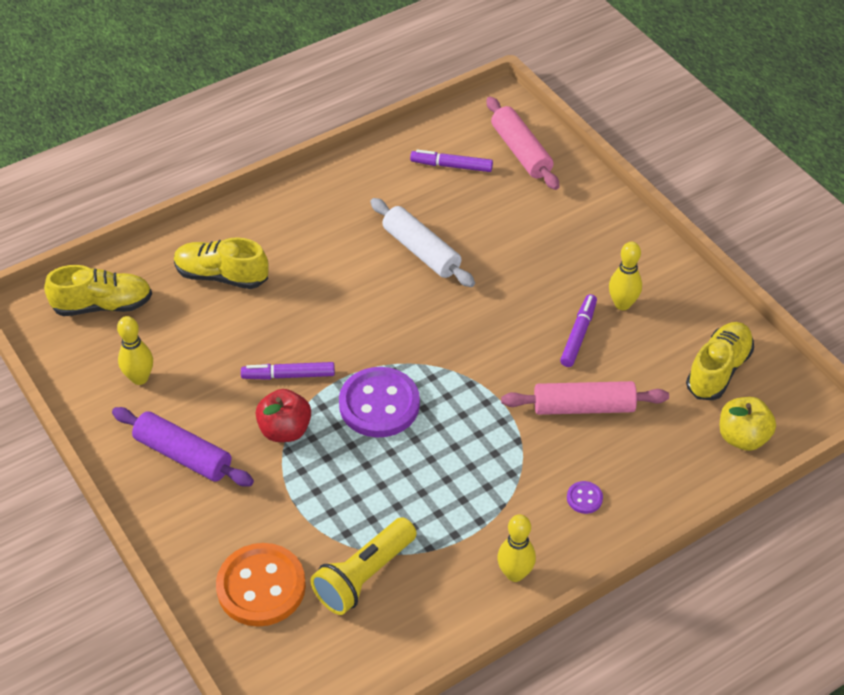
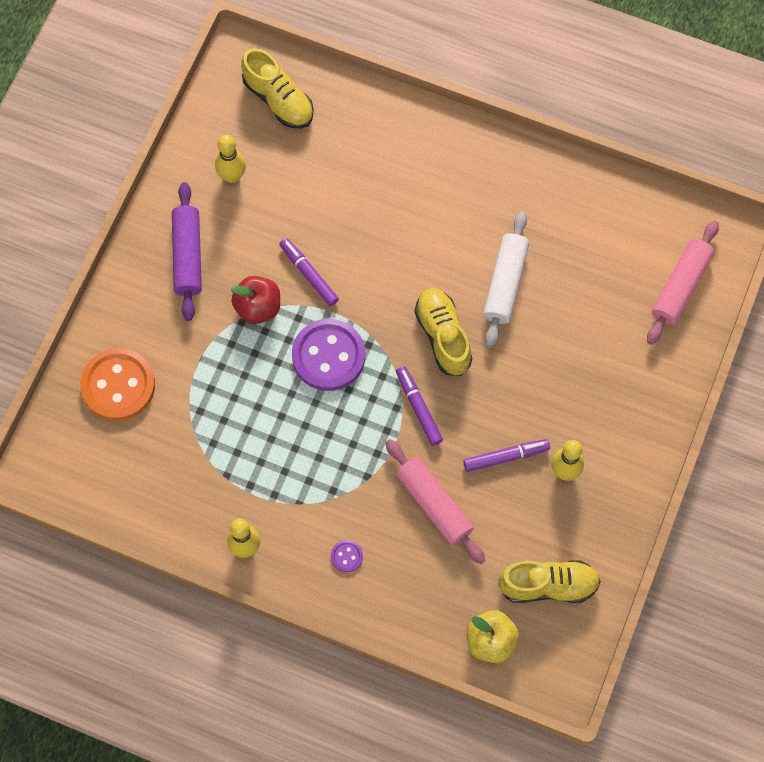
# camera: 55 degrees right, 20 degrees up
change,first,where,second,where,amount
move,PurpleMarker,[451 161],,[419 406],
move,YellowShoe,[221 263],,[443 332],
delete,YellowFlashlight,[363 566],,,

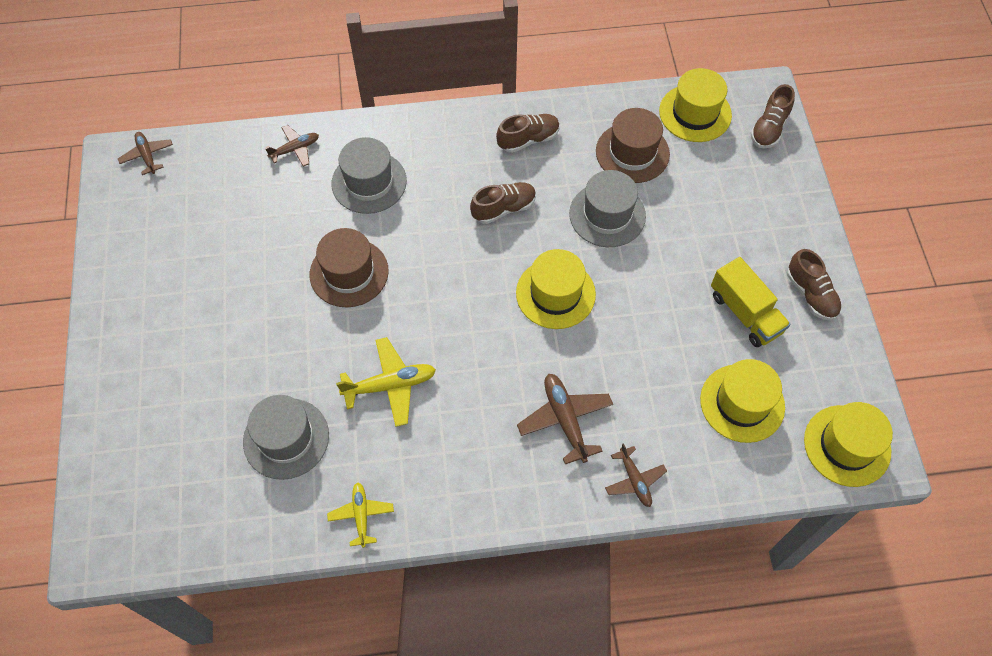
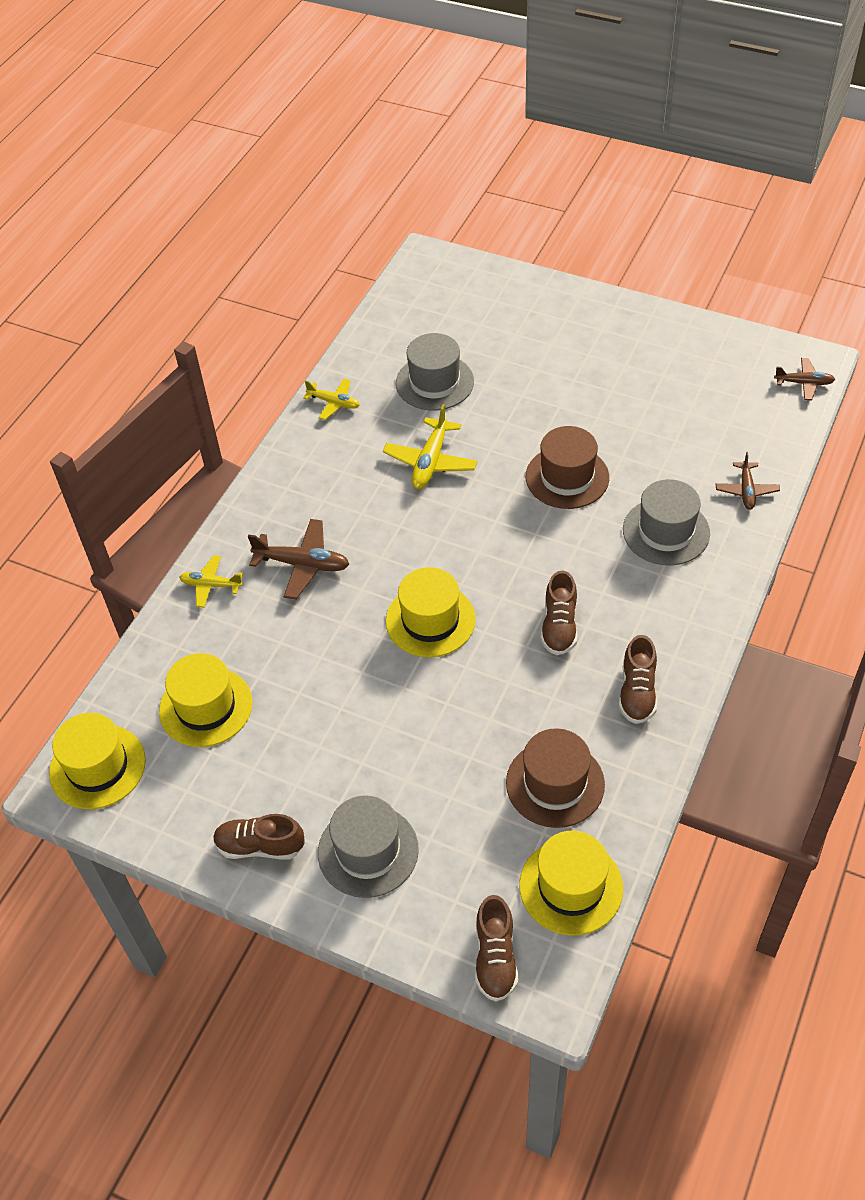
# camera: 125 degrees right, 10 degrees down
change,first,where,second,where,amount
rotate,BrownShoe,[772 116],,[496 948],150 degrees counterclockwise
move,GreyHat,[607 208],,[368 846],
delete,YellowTruck,[750 302],,,
recolor,BrownPlane,[636 475],YellowPlane,[211 581],

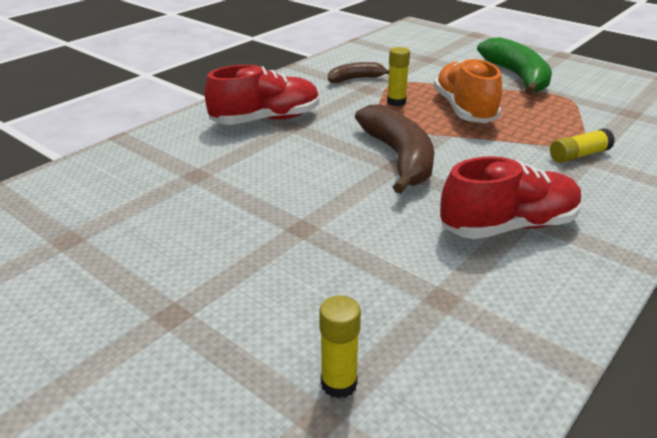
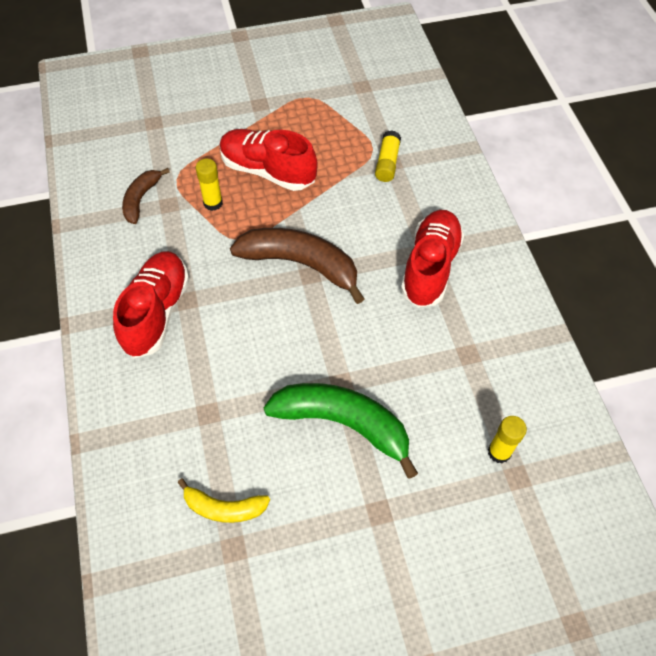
# camera: 55 degrees left, 25 degrees up
change,first,where,second,where,amount
move,GreenBanana,[514 66],,[341 431],
recolor,OrangeShoe,[468 90],RedShoe,[269 160],
insert,,,YellowBanana,[223 500],

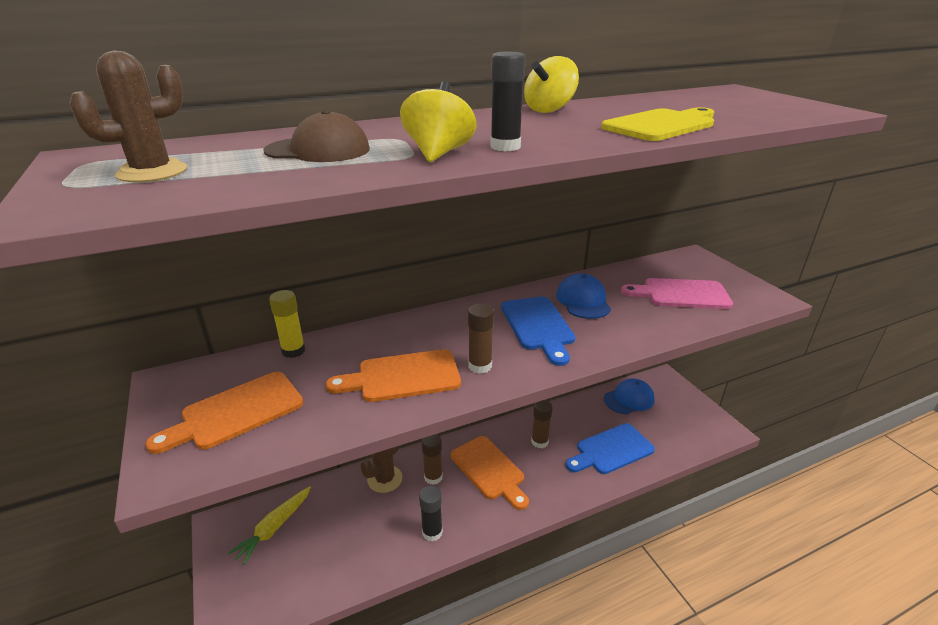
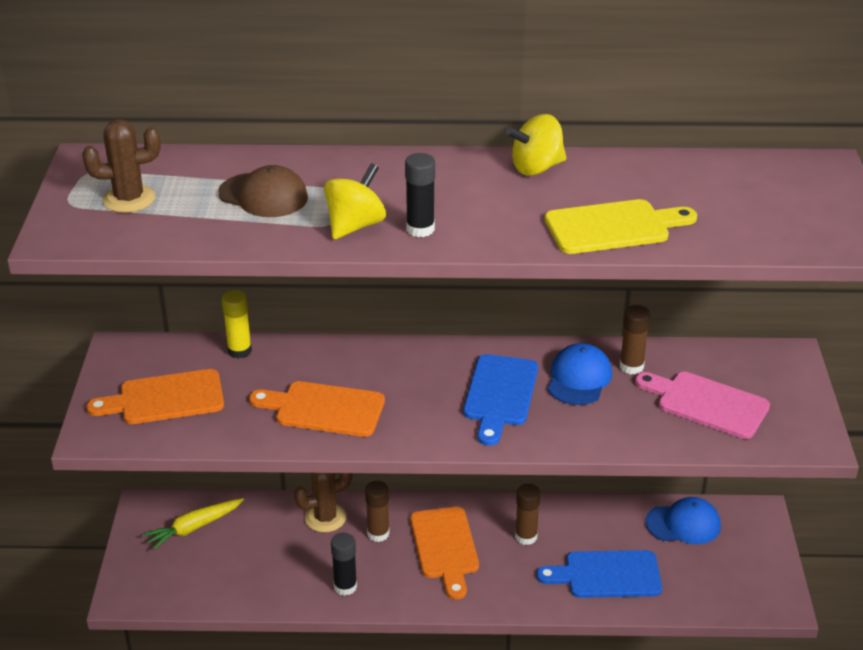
# camera: 25 degrees right, 5 degrees up
change,first,where,second,where,amount
move,BrownGlueStick,[481 338],,[635 339],

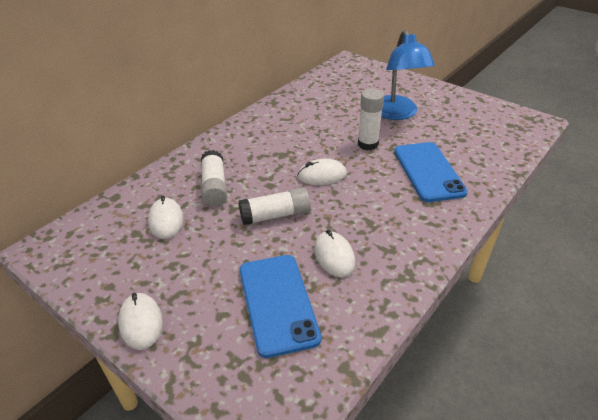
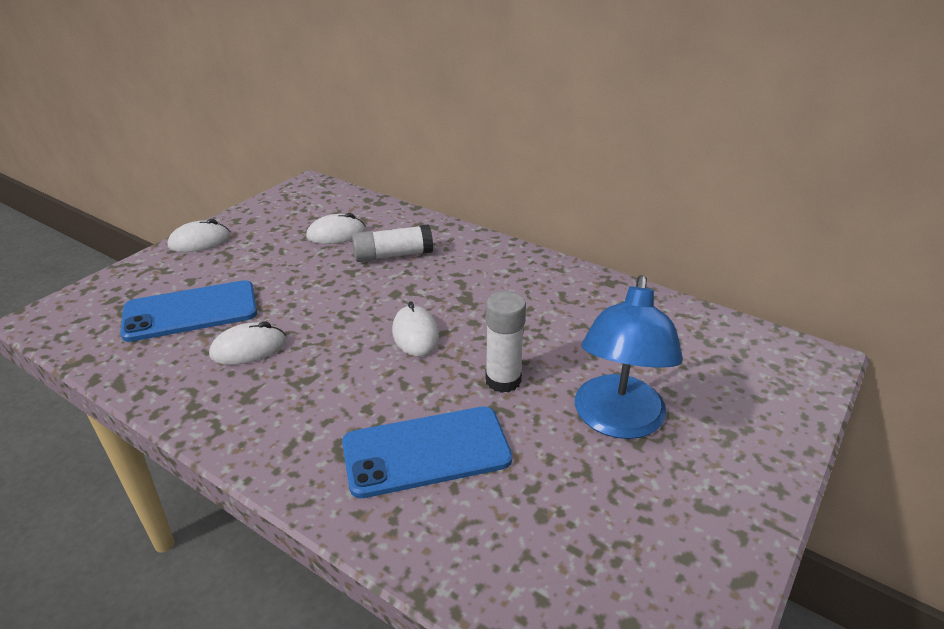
# camera: 85 degrees right, 5 degrees down
change,first,where,second,where,amount
rotate,BlueLamp,[408 75],,[629 357],60 degrees counterclockwise
delete,WhiteGlueStick,[275 206],,,

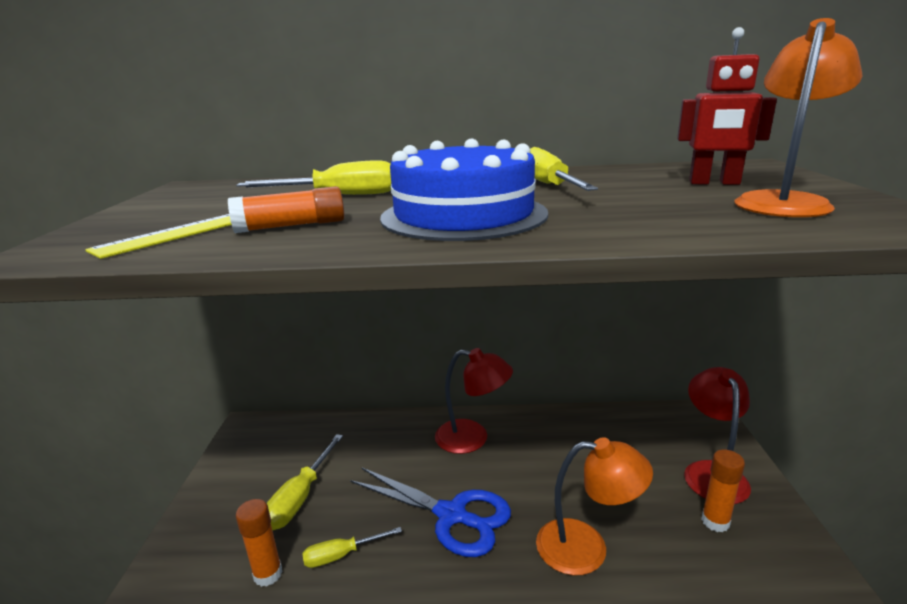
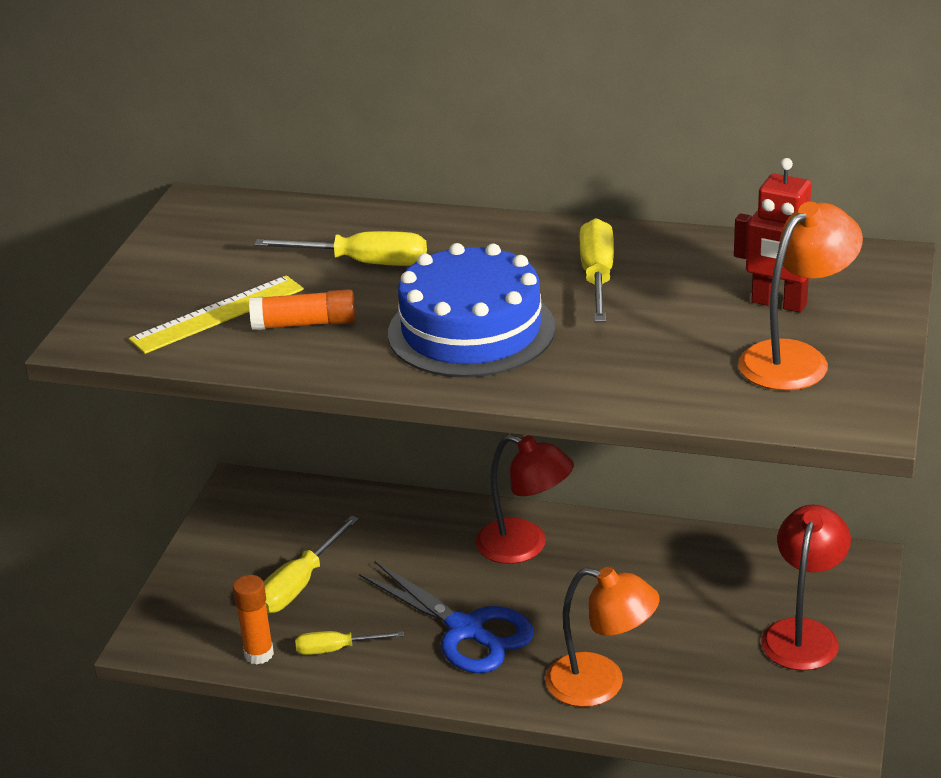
# camera: 15 degrees right, 10 degrees up
change,first,where,second,where,amount
delete,OrangeGlueStick,[723 490],,,

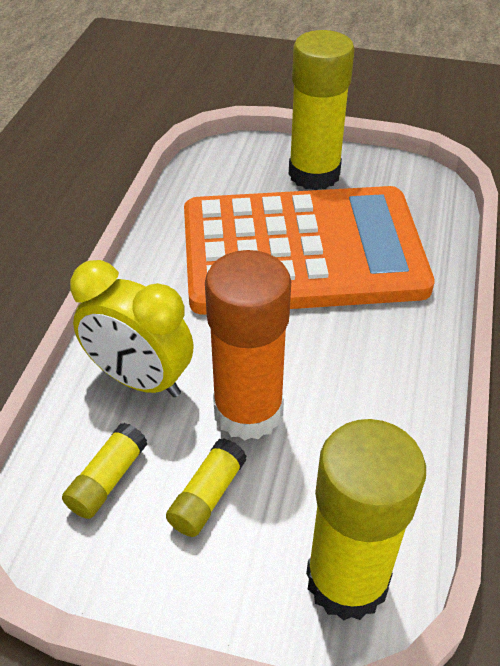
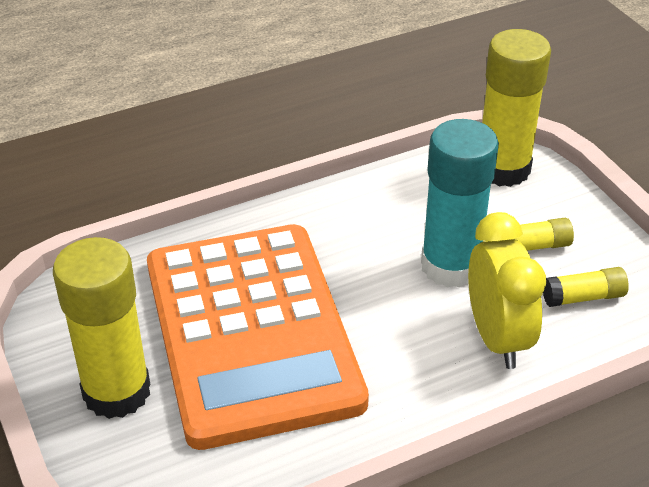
# camera: 130 degrees left, 5 degrees down
change,first,where,second,where,amount
rotate,OrangeCalculator,[309 250],,[258 337],150 degrees counterclockwise
recolor,OrangeGlueStick,[248 345],TurquoiseGlueStick,[460 203],

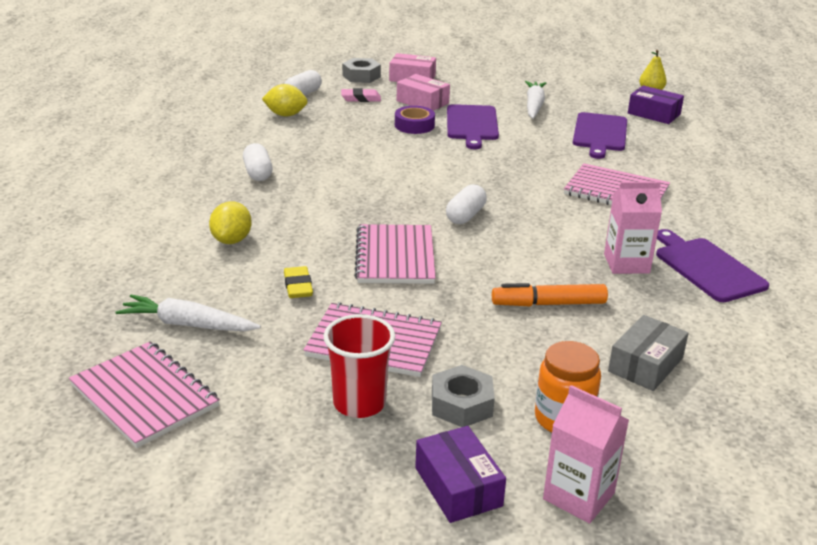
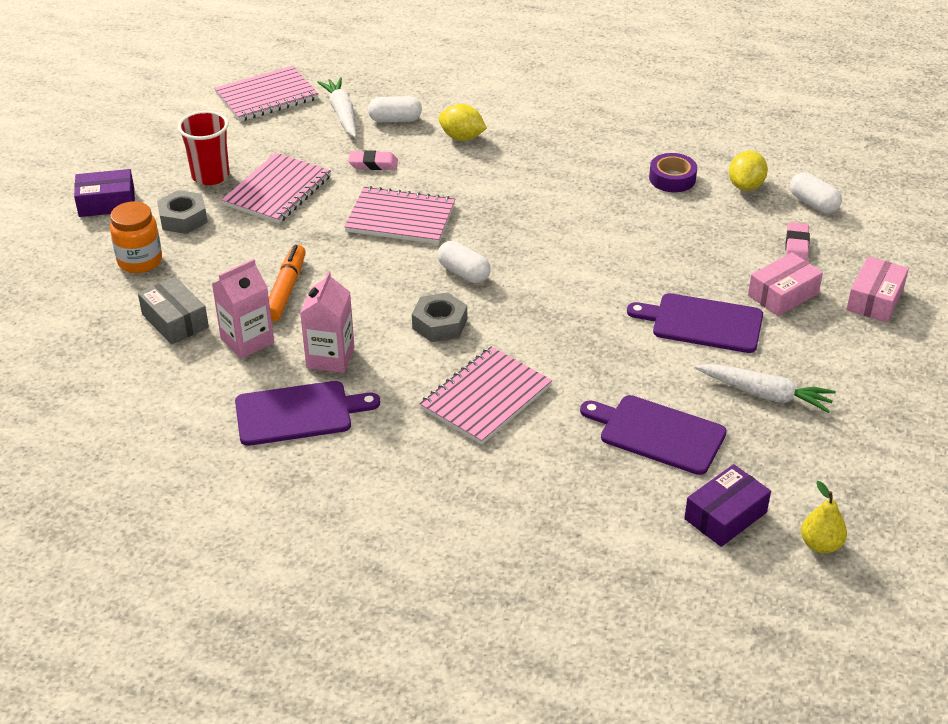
# camera: 105 degrees right, 10 degrees up
change,first,where,second,where,amount
move,GreyNut,[361 70],,[439 317],
move,PurpleTape,[415 120],,[673 172],
move,WhiteCapsule,[258 162],,[395 109],
recolor,YellowEraser,[298 282],PinkEraser,[373 160],
rotate,WhiteCarrot,[188 313],,[336 107],45 degrees counterclockwise
move,PinkCarton,[586 454],,[243 309],

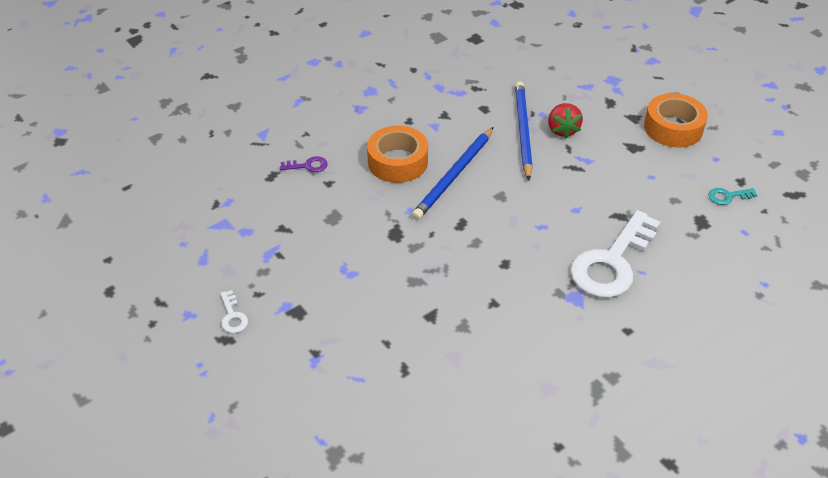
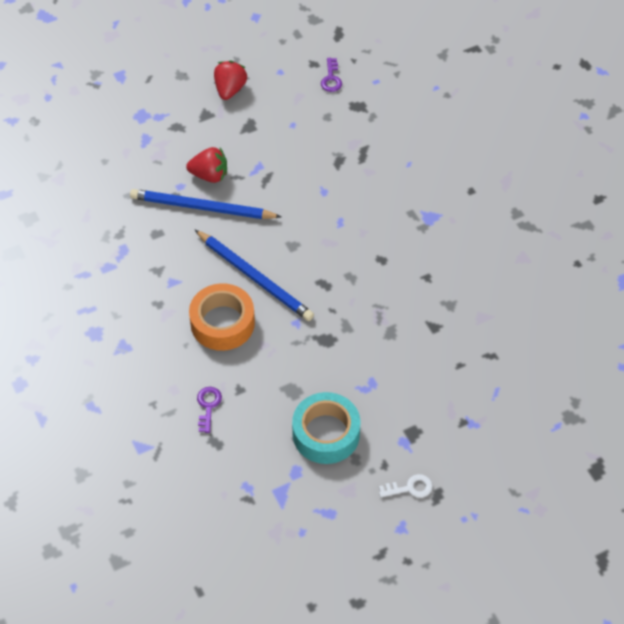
# camera: 80 degrees left, 10 degrees up
change,first,where,second,where,amount
replace,OrangeTape,[676 120],RedStrawberry,[230 80],
recolor,TurquoiseKey,[732 196],PurpleKey,[331 75],
delete,WhiteKey,[615 254],,,
insert,,,TurquoiseTape,[326 428],

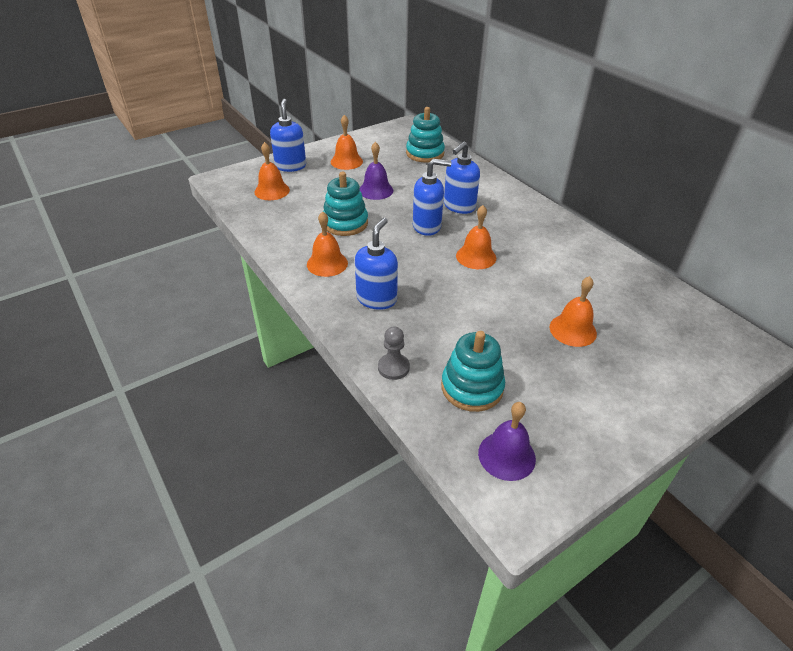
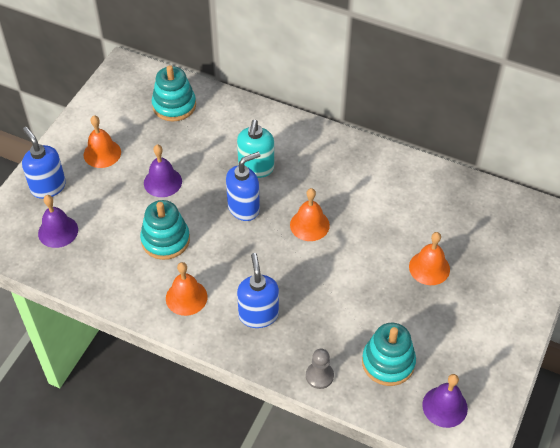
# camera: 30 degrees left, 10 degrees up
change,first,where,second,where,amount
recolor,BlueSoapDispenser,[462 177],TurquoiseSoapDispenser,[255 149],
recolor,OrangeBell,[272 171],PurpleBell,[58 221],

